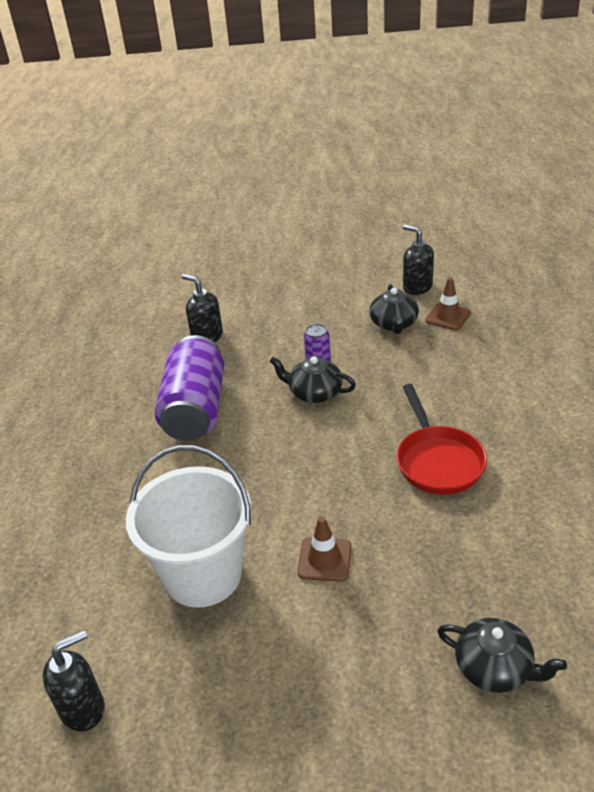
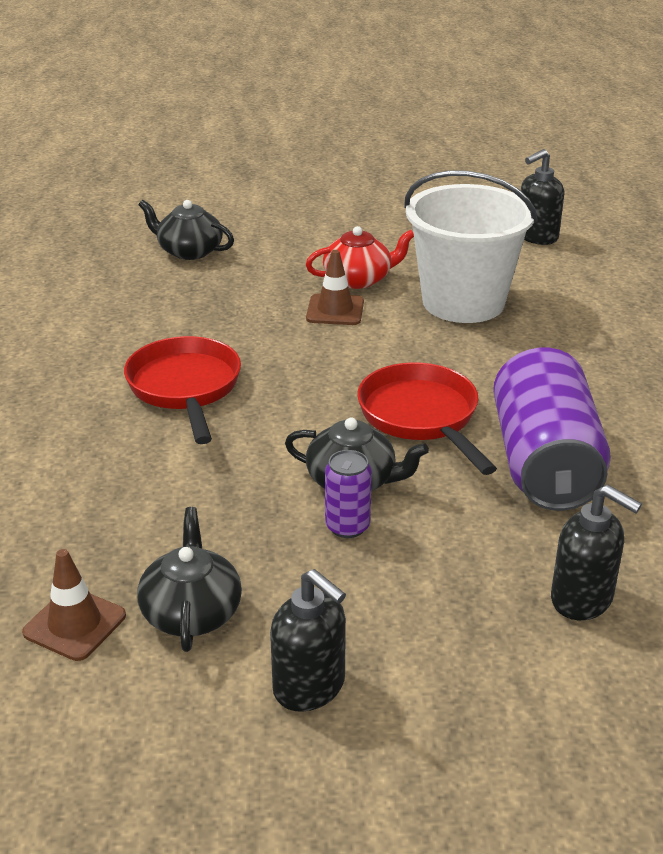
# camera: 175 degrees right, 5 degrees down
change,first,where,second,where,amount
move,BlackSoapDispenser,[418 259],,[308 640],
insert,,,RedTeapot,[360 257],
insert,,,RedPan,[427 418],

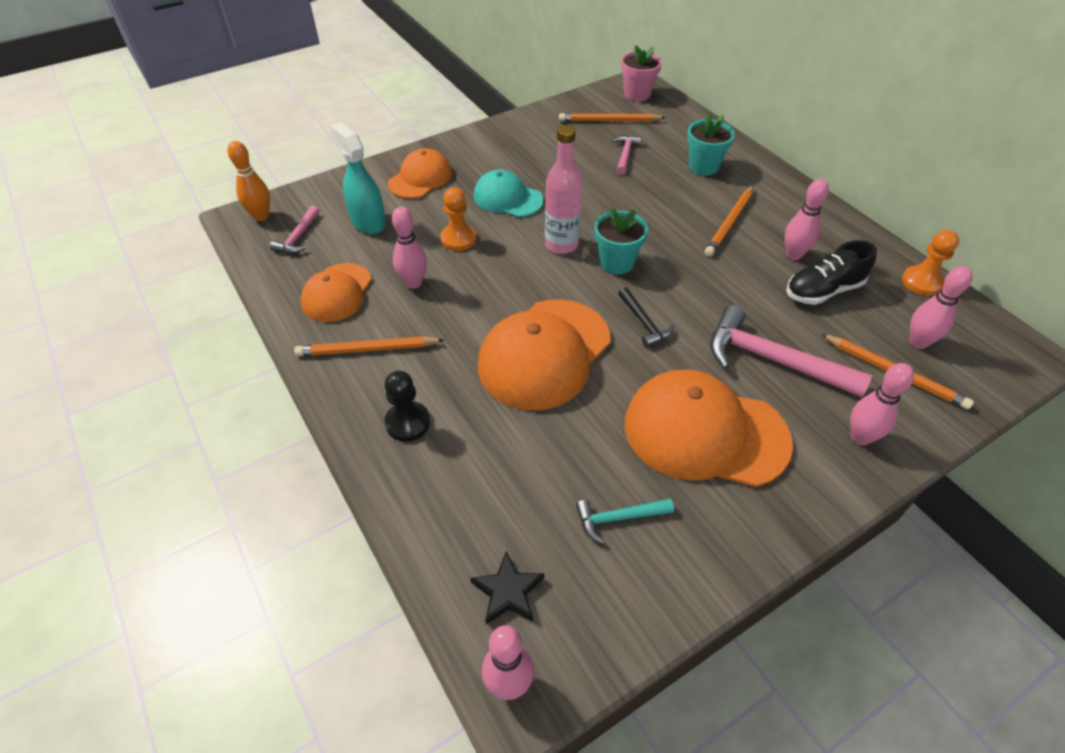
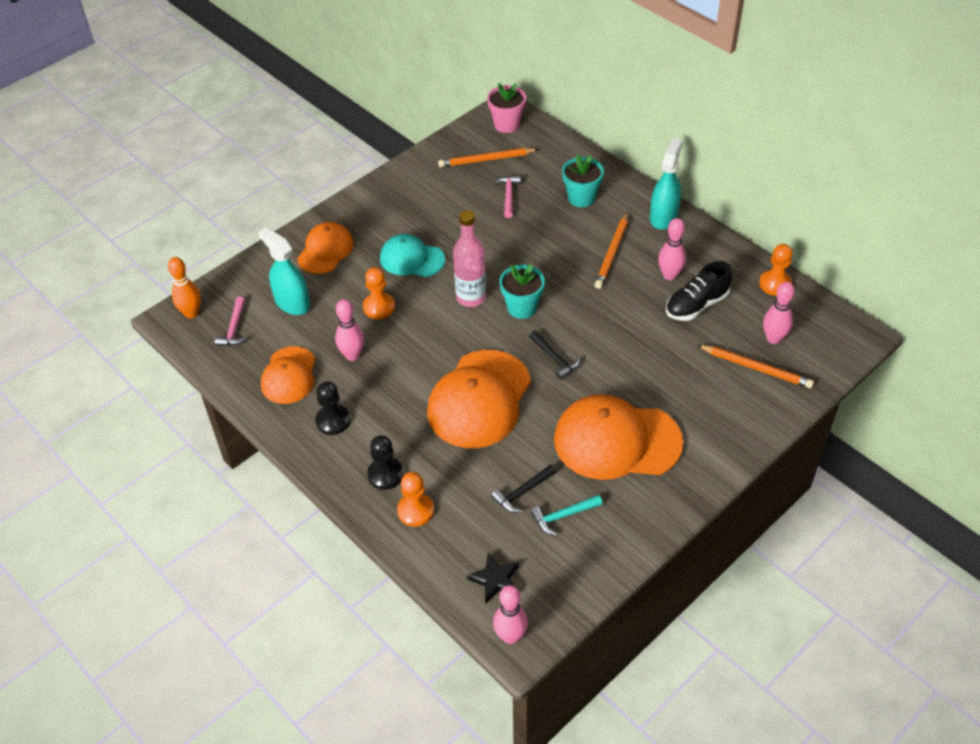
# camera: 10 degrees left, 0 degrees up
change,first,where,second,where,amount
delete,PinkHammer,[791 351],,,
replace,OrangePencil,[369 346],BlackPawn,[332 408],
delete,PinkBowlingPin,[882 404],,,
insert,,,TurquoiseSprayBottle,[666 184],
insert,,,BlackHammer,[523 488],
insert,,,OrangePawn,[415 499],

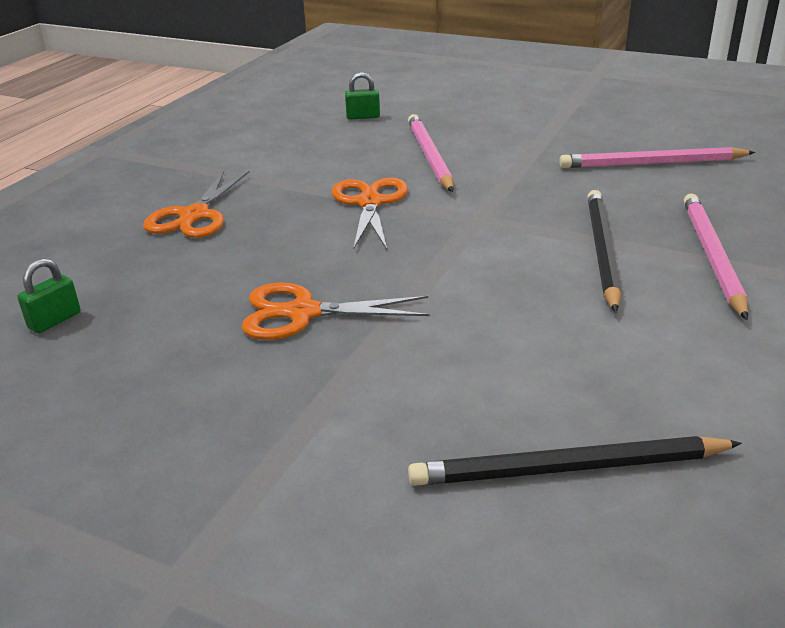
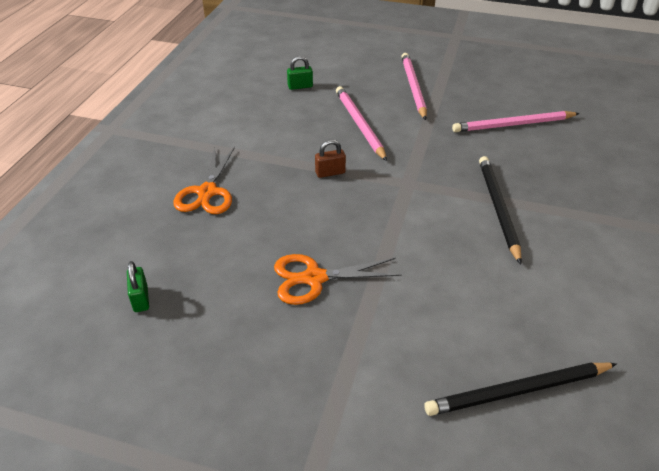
# camera: 10 degrees left, 10 degrees up
change,first,where,second,where,amount
replace,OrangeScissors,[369 214],BrownPadlock,[330 159],
move,PinkPencil,[715 256],,[414 86],
rotate,GreenPadlock,[48 295],,[138 286],45 degrees counterclockwise

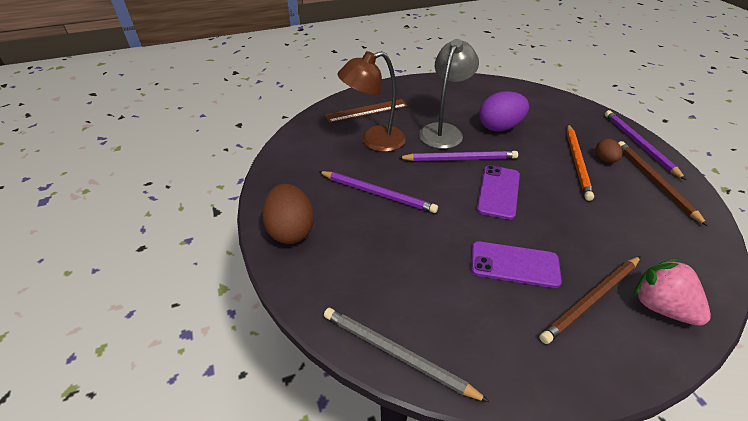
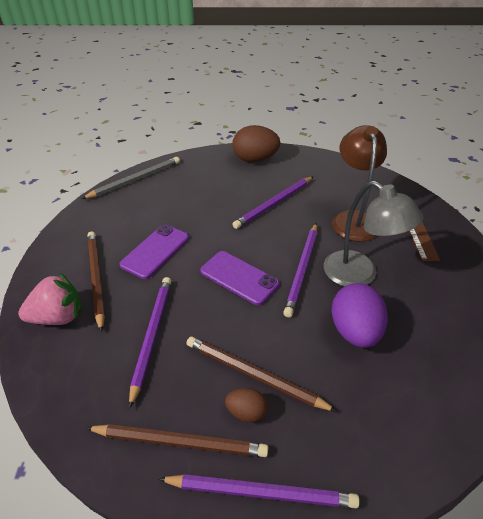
# camera: 110 degrees right, 0 degrees up
change,first,where,second,where,amount
recolor,OrangePencil,[580 162],BrownPencil,[261 374],
insert,,,PurplePencil,[150 343],

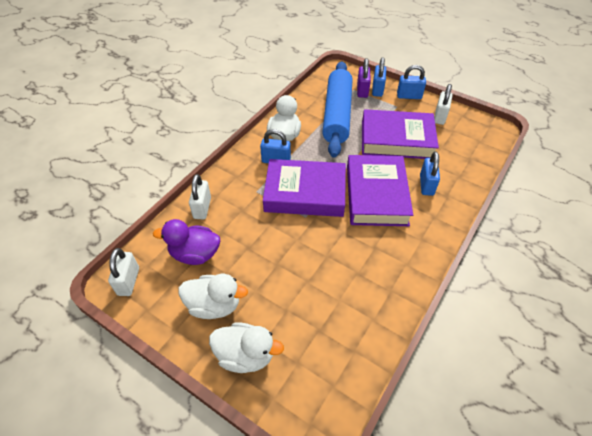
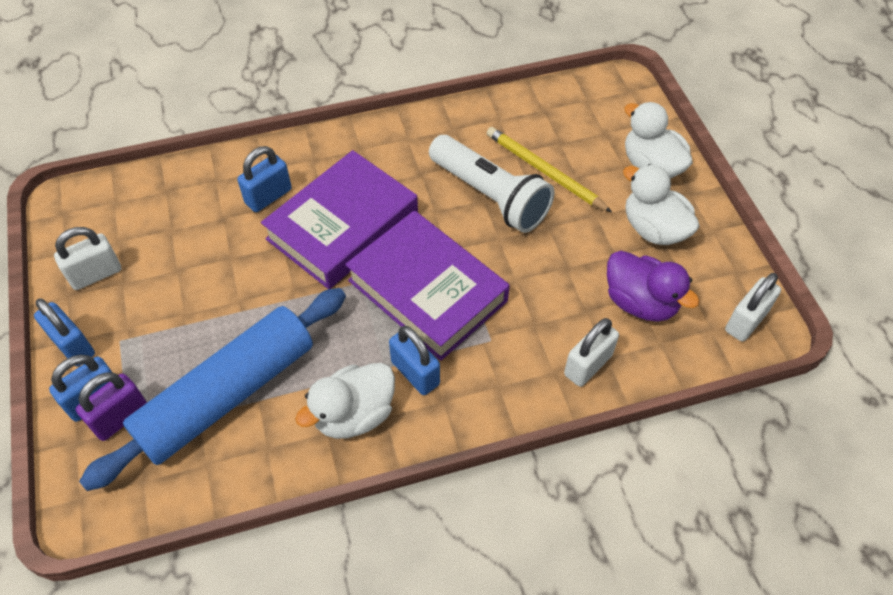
# camera: 140 degrees left, 5 degrees up
change,first,where,second,where,amount
delete,PurpleBook,[400 134],,,
insert,,,YellowPencil,[549 169],
insert,,,WhiteFlashlight,[492 184],

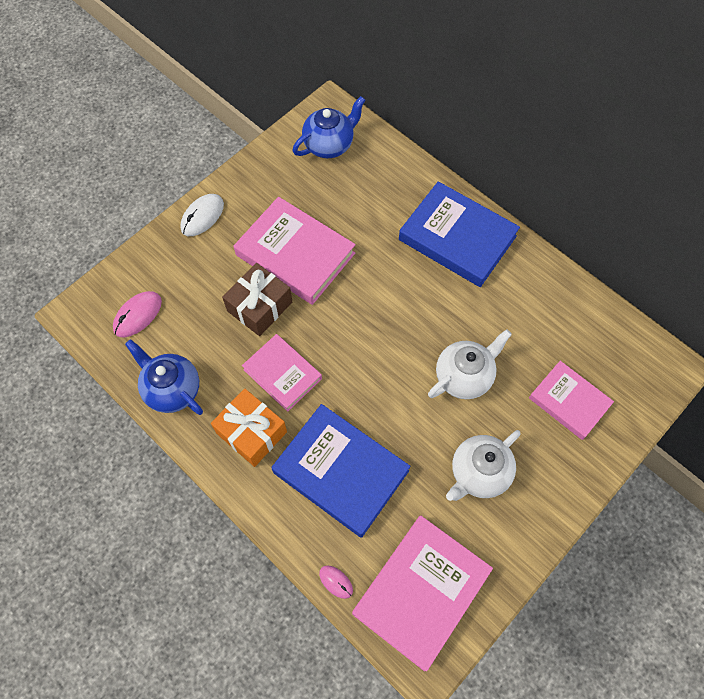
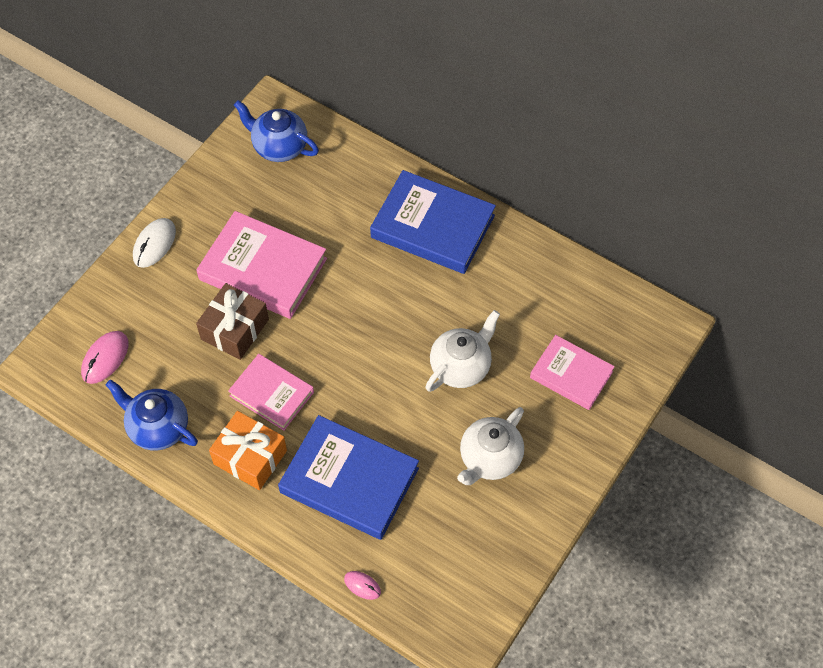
# camera: 10 degrees left, 5 degrees down
change,first,where,second,where,amount
rotate,BlueTeapot,[329 127],,[276 131],105 degrees counterclockwise
delete,PinkBook,[422 593],,,

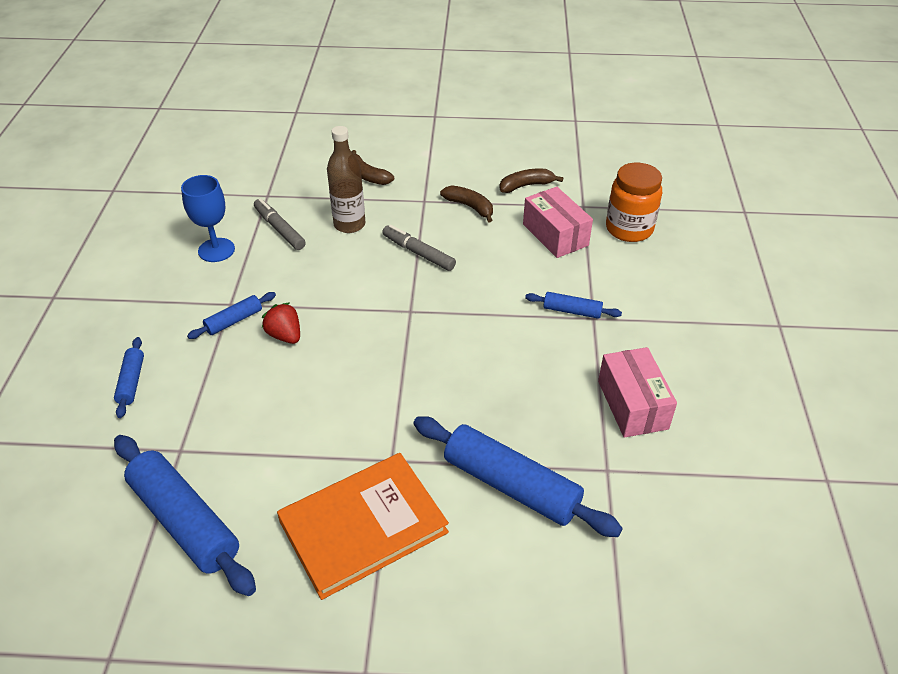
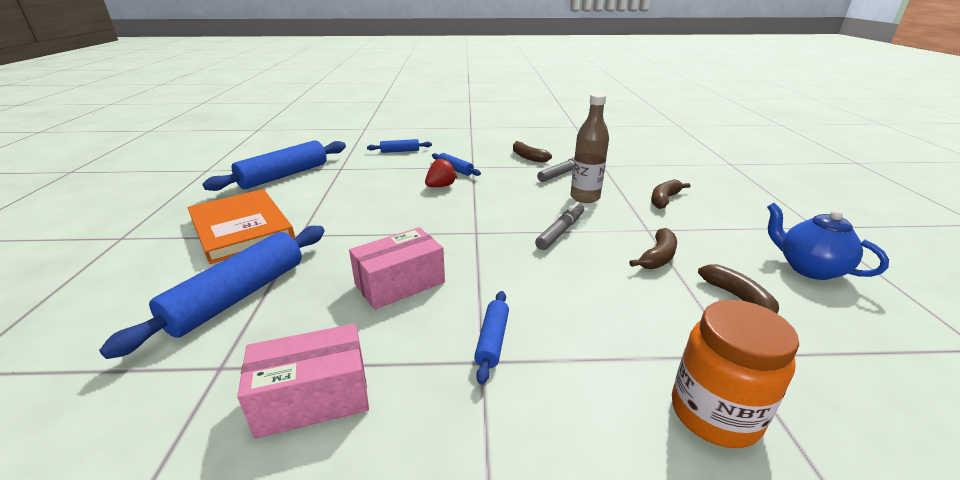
# camera: 85 degrees right, 15 degrees down
change,first,where,second,where,amount
replace,BlueGoblet,[208 218],BrownBanana,[532 152],
move,PinkBox,[558 222],,[397 268],
insert,,,BlueTeapot,[828 241],

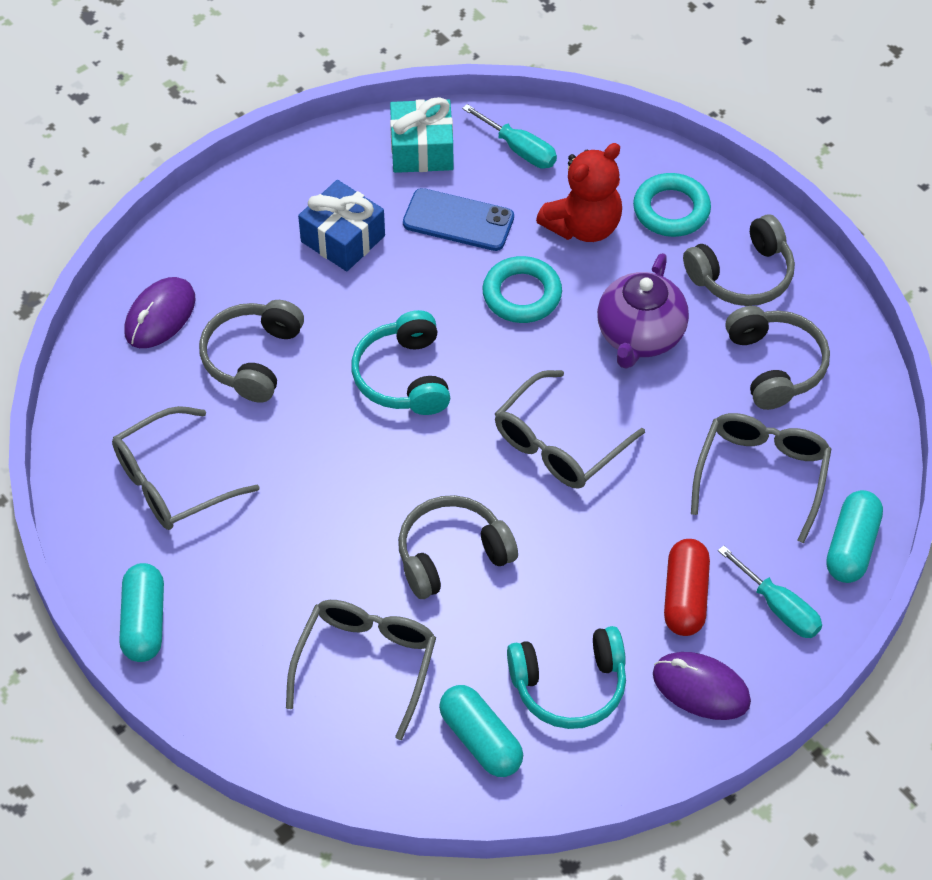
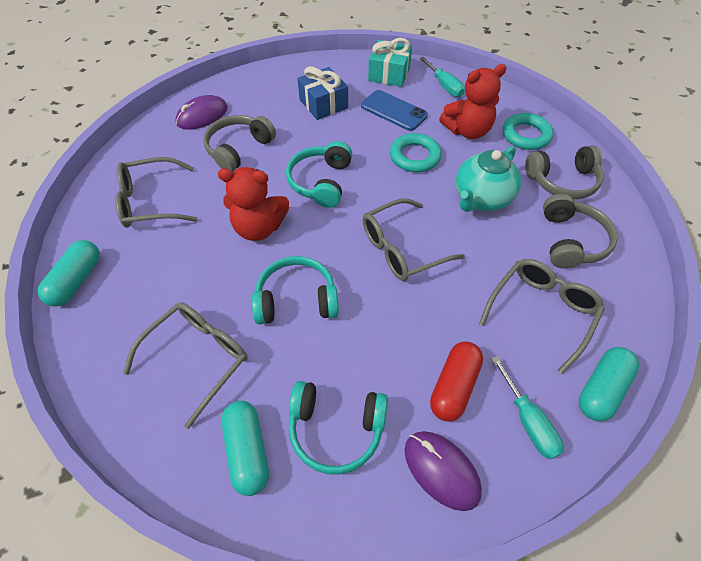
# camera: 20 degrees right, 0 degrees up
change,first,where,second,where,amount
recolor,PurpleTeapot,[643 311],TurquoiseTeapot,[488 179],
recolor,GreyHeadphones,[458 547],TurquoiseHeadphones,[295 290],
insert,,,RedTeddyBear,[253 204],

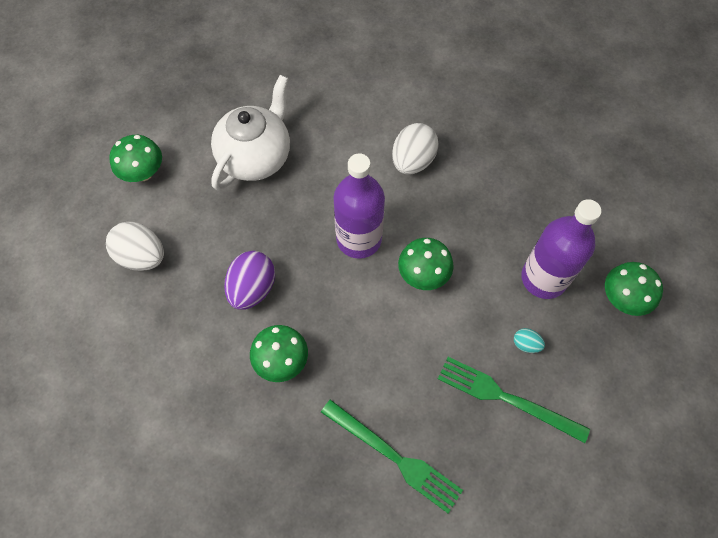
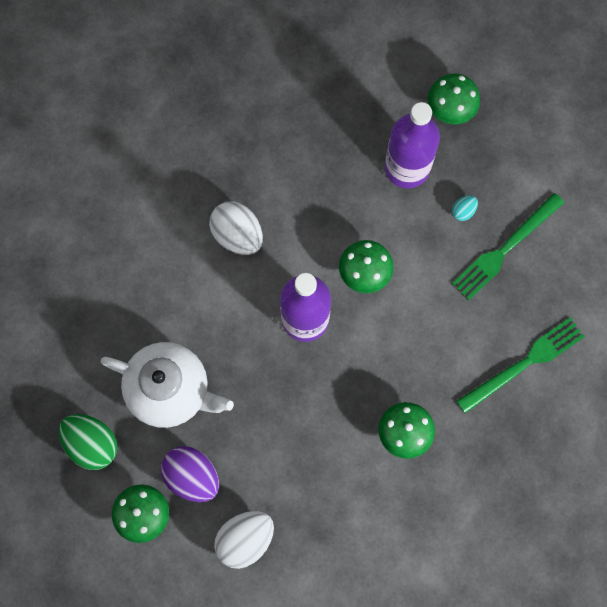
# camera: 70 degrees left, 10 degrees up
change,first,where,second,where,amount
rotate,WhiteTeapot,[250 133],,[167 385],150 degrees clockwise
move,PurpleEgg,[249 280],,[190 474],
insert,,,GreenEgg,[88 442],

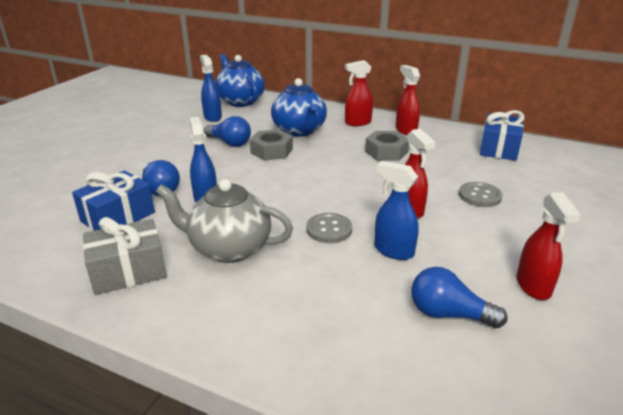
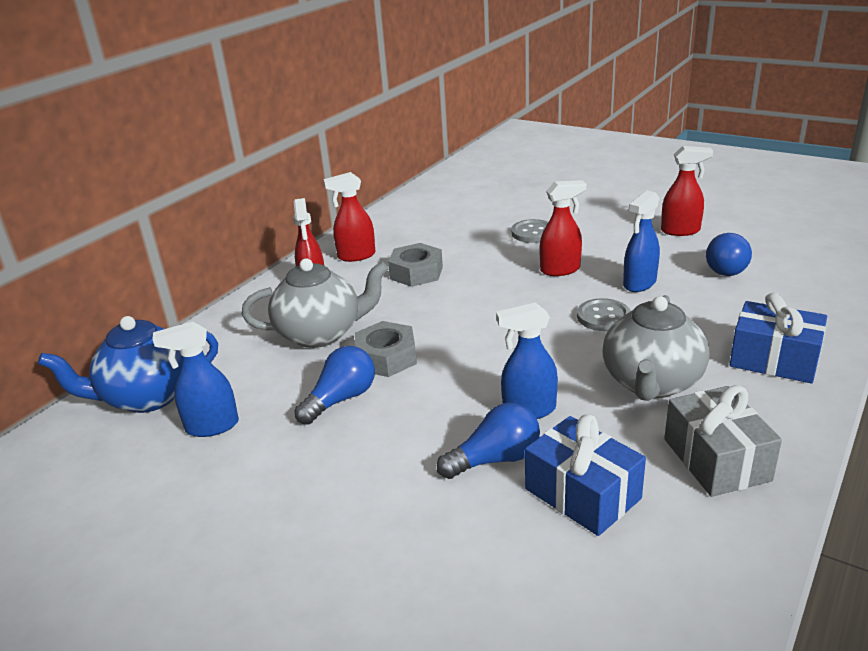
# camera: 80 degrees left, 0 degrees up
change,first,where,second,where,amount
recolor,BlueTeapot,[299 107],GreyTeapot,[315 303],
move,BlueGift,[502 135],,[778 337],

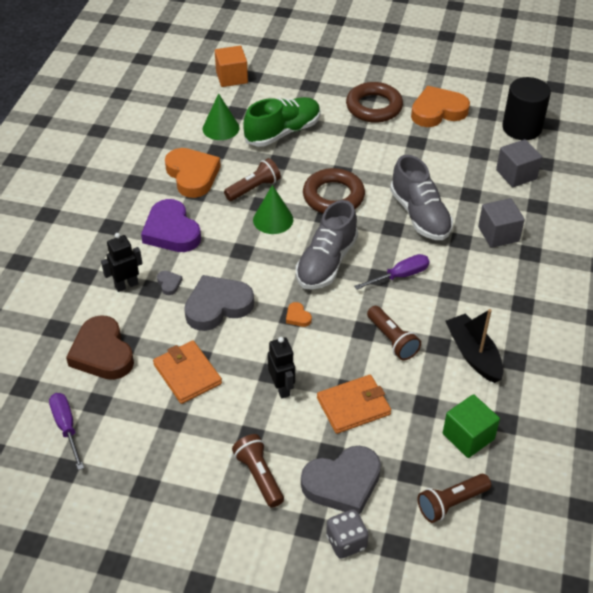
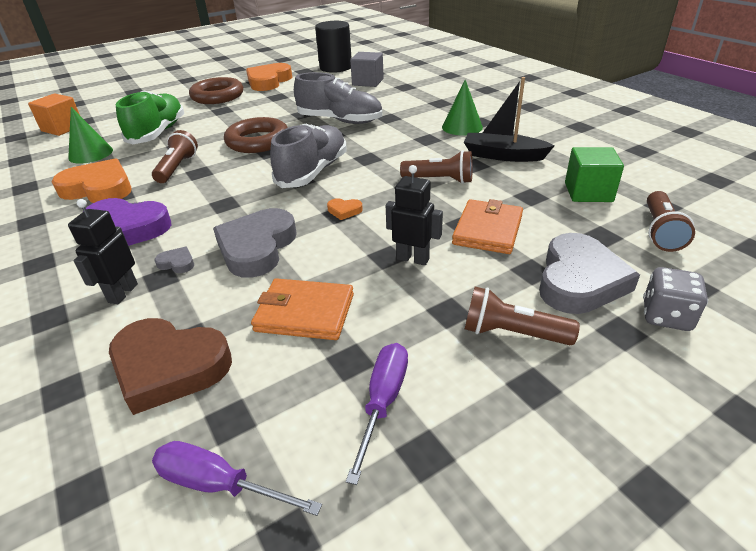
# camera: 45 degrees left, 10 degrees down
change,first,where,second,where,amount
move,GreenCone,[273 209],,[462 108],
delete,GreyCube,[501 223],,,
rotate,GreyShoe,[327 245],,[308 155],135 degrees counterclockwise
move,PurpleScrewdriver,[392 272],,[377 414],

